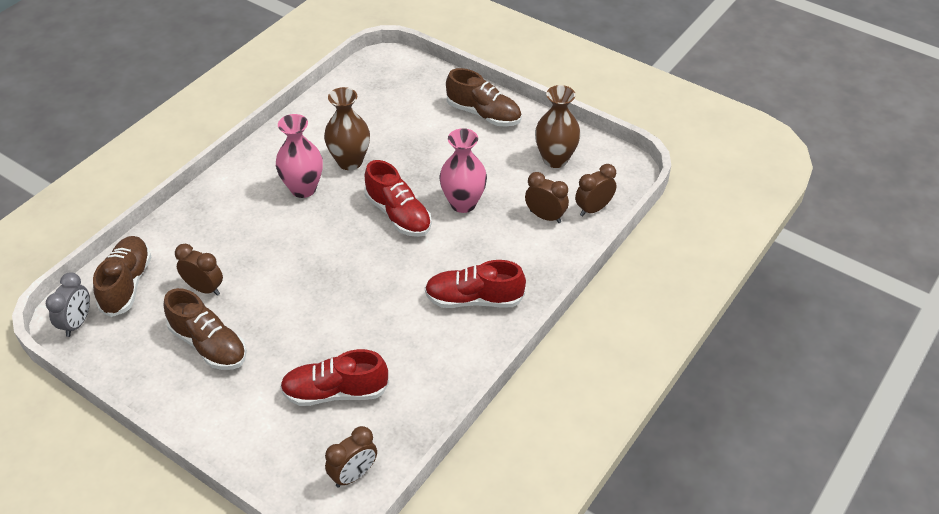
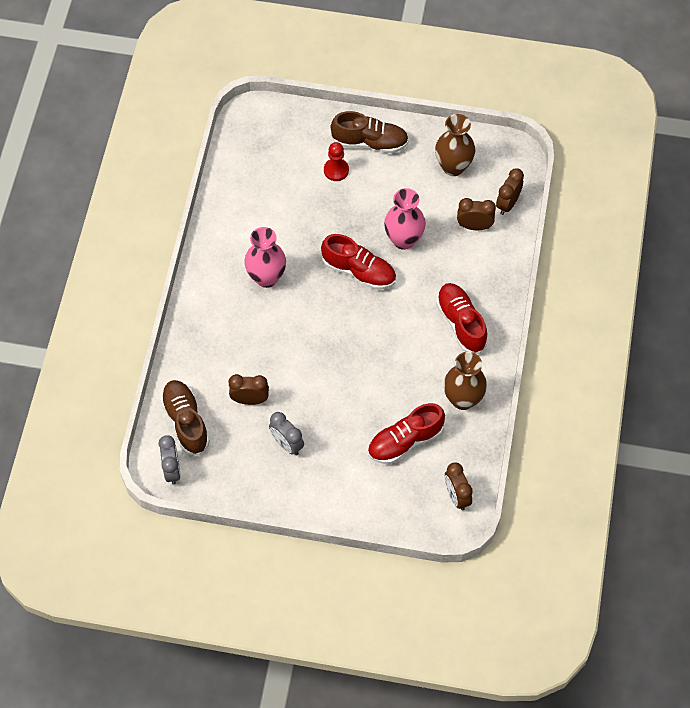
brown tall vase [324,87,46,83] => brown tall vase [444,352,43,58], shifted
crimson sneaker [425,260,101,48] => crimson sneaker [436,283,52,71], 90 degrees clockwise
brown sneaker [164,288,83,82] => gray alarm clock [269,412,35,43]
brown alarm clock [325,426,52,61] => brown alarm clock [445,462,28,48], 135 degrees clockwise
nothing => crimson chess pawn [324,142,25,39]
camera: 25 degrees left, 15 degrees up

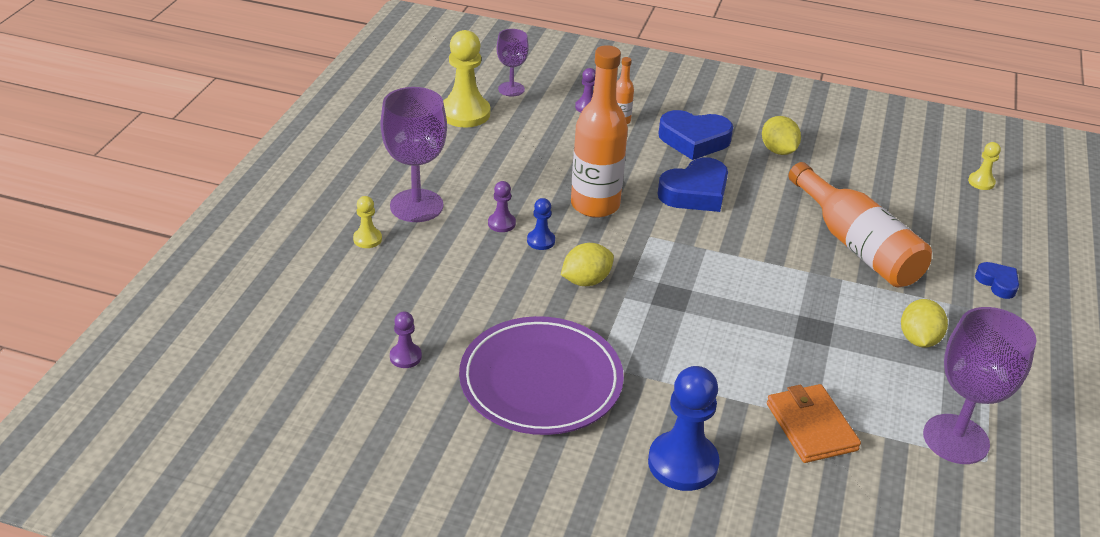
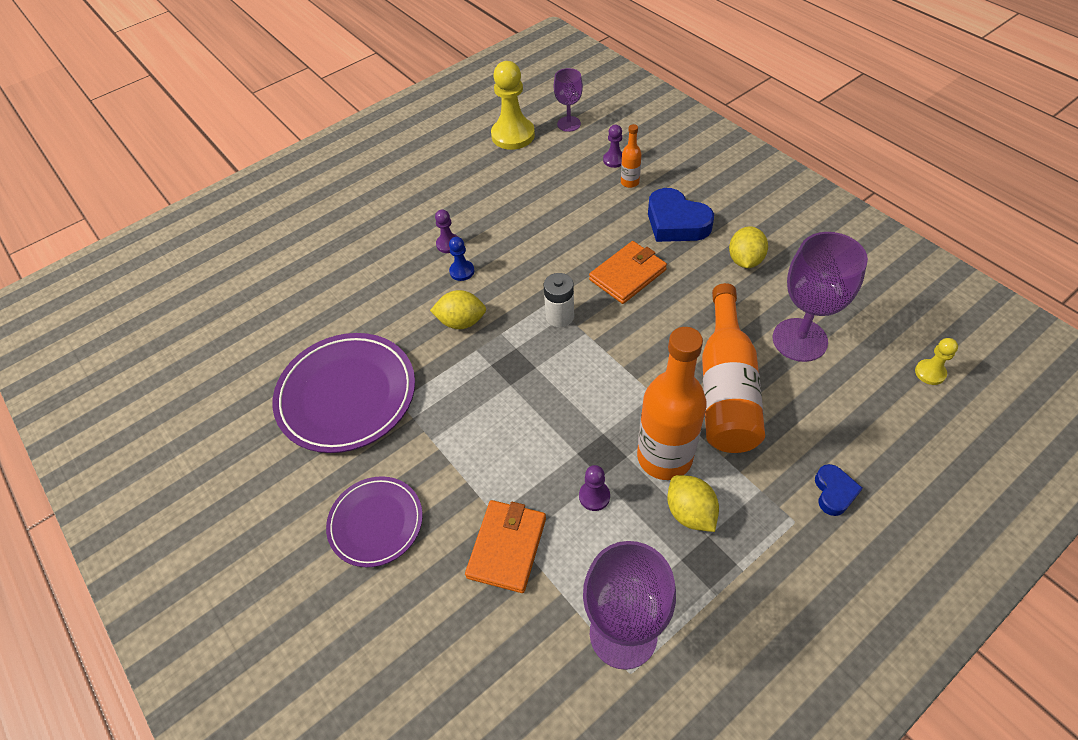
orange-coloured flask [571,45,57,173] => orange-coloured flask [637,327,70,153], shifted
violet chalice [380,87,67,135] => violet chalice [773,232,95,130], shifted
cobalt heart [658,157,70,55] => orange-coloured wallet [589,241,78,63]
golden chess pawn [353,196,29,52] => nothing
golden lemon [901,299,47,49] => golden lemon [667,475,52,57], 75 degrees counterclockwise
violet chess pawn [390,311,32,57] => violet chess pawn [579,465,31,46], shifted
cobalt chess pawn [648,366,72,125] => violet flat dish [326,476,97,91]
nothing => snow-white power cell [544,273,30,54]
camera: 40 degrees right, 15 degrees up

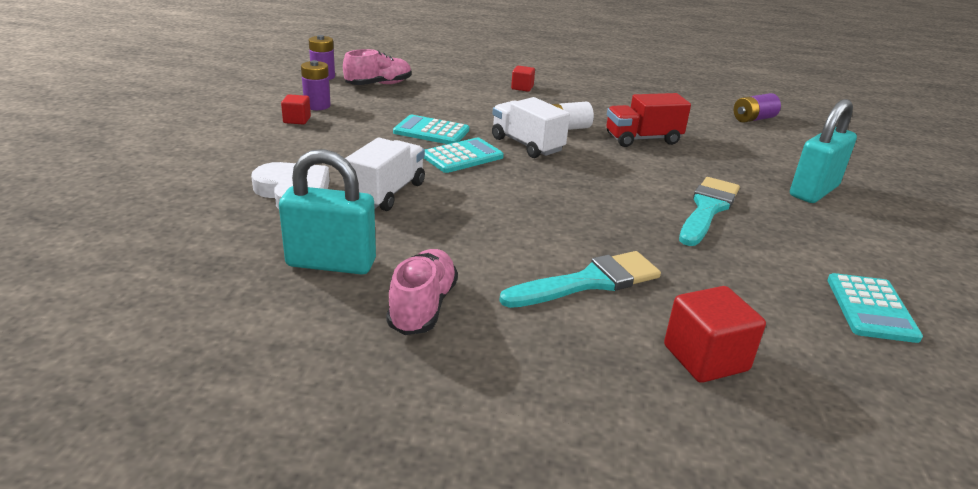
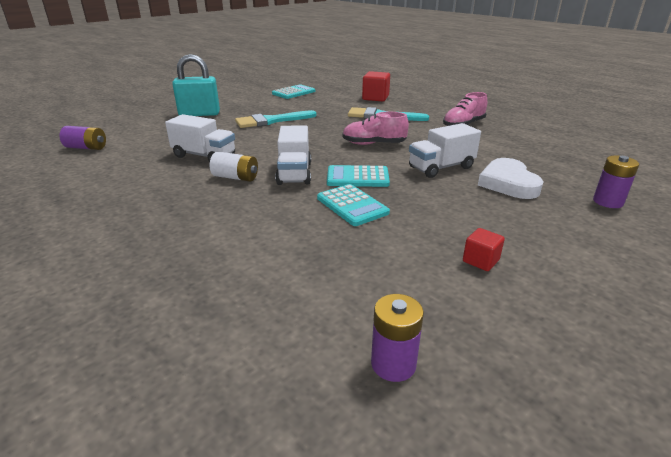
rosy sneaker [343,49,68,36] => rosy sneaker [342,112,67,33], shifted
violet power cell [301,60,30,50] => violet power cell [593,156,46,52], shifted
crimson block [511,66,24,26] => nothing
crimson toy truck [606,93,85,54] => snow-white toy truck [165,114,70,48]
turquoise lock [279,149,97,126] => nothing
camera: 140 degrees left, 0 degrees up

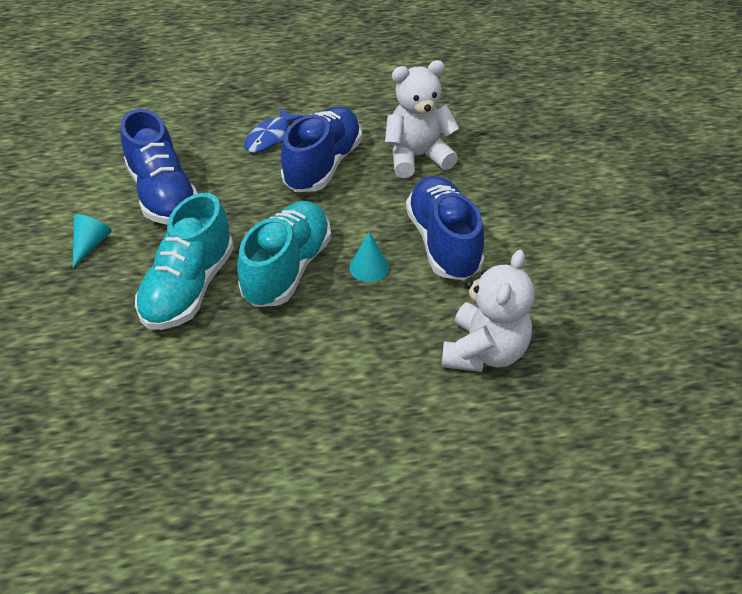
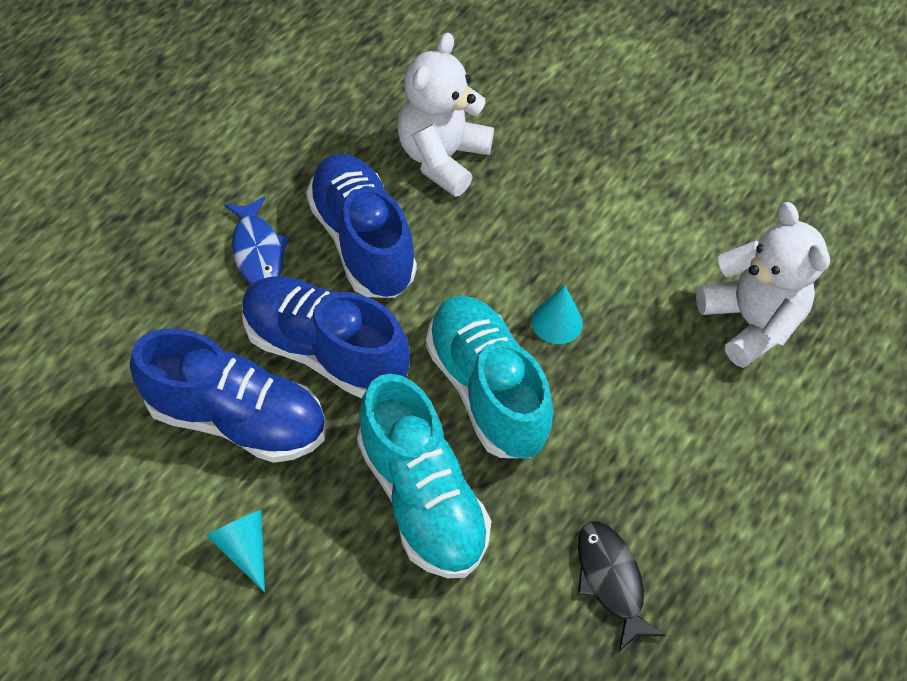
cobalt sneaker [406,176,78,104] => cobalt sneaker [242,276,168,123], shifted
nothing => jet-black toy fish [578,521,87,131]
camera: 50 degrees left, 10 degrees up

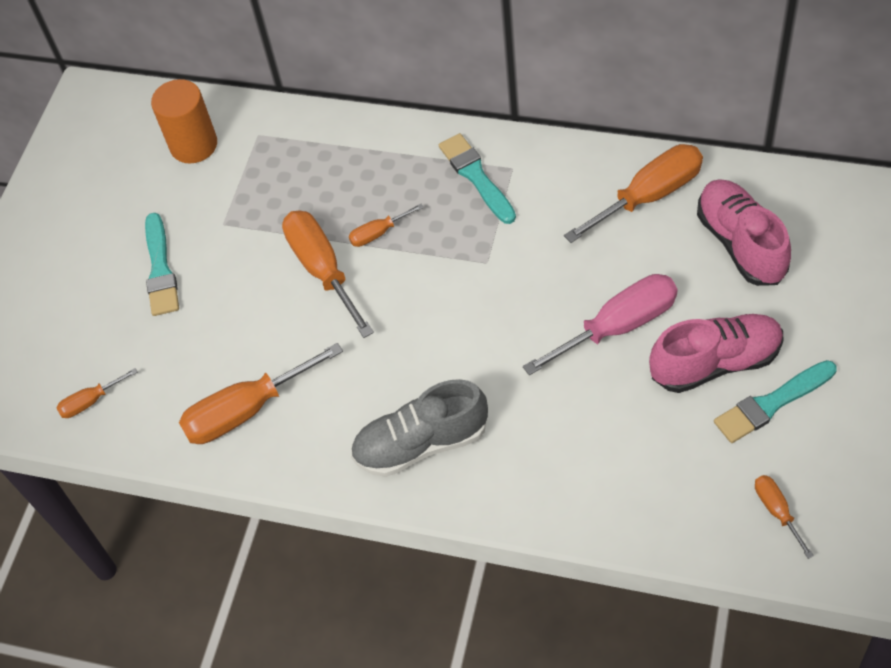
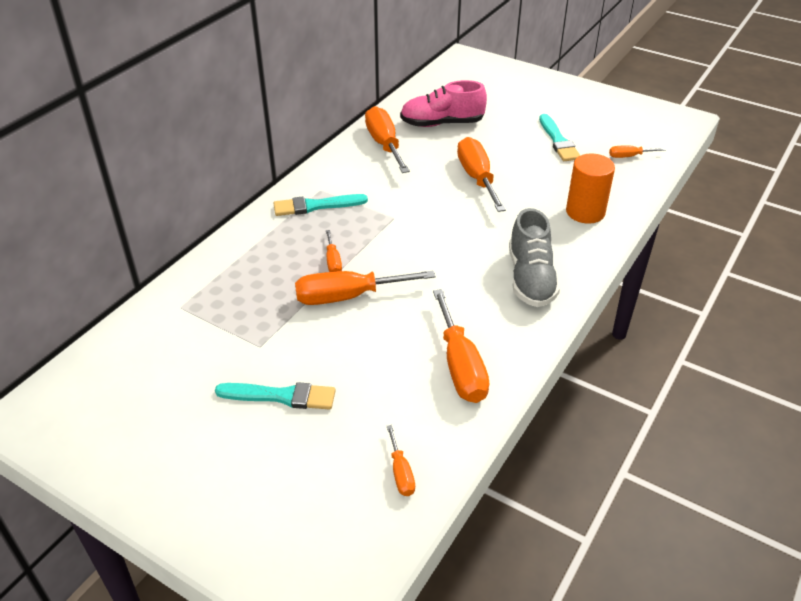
orange-coloured cylinder [151,79,66,85] => orange-coloured cylinder [566,154,49,70], shifted
rosy screwdriver [523,274,155,101] => orange-coloured screwdriver [457,137,49,75]
rosy sneaker [649,314,135,79] => nothing
camera: 80 degrees left, 15 degrees down

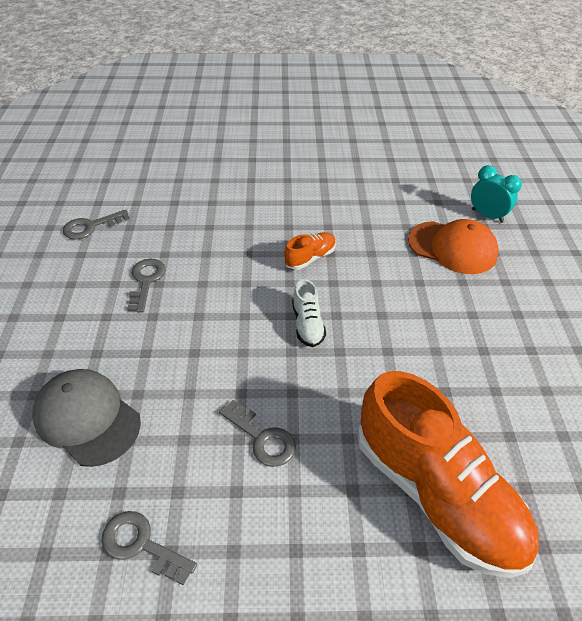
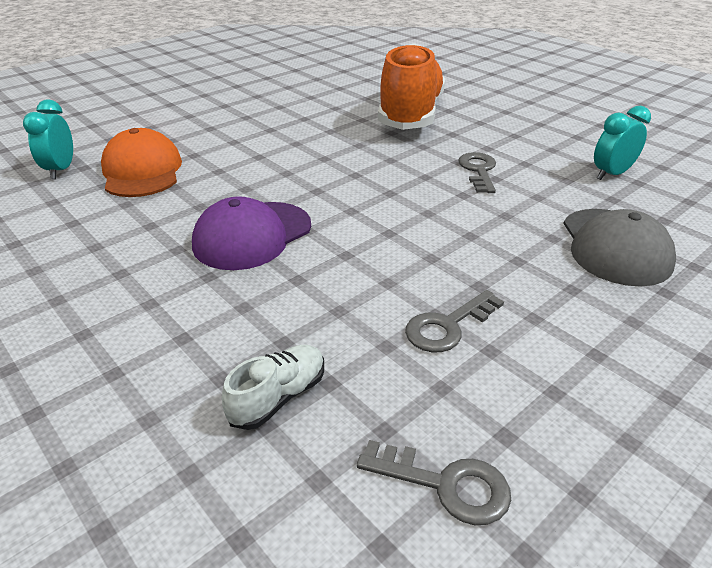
orange-coloured sneaker [284,232,52,38] => violet peaked cap [192,196,119,74]
snow-white sneaker [292,279,34,68] => snow-white sneaker [222,345,102,85], shifted
gray latchkey [101,511,96,74] => turquoise alarm clock [594,106,57,74]
camera: 130 degrees left, 10 degrees down

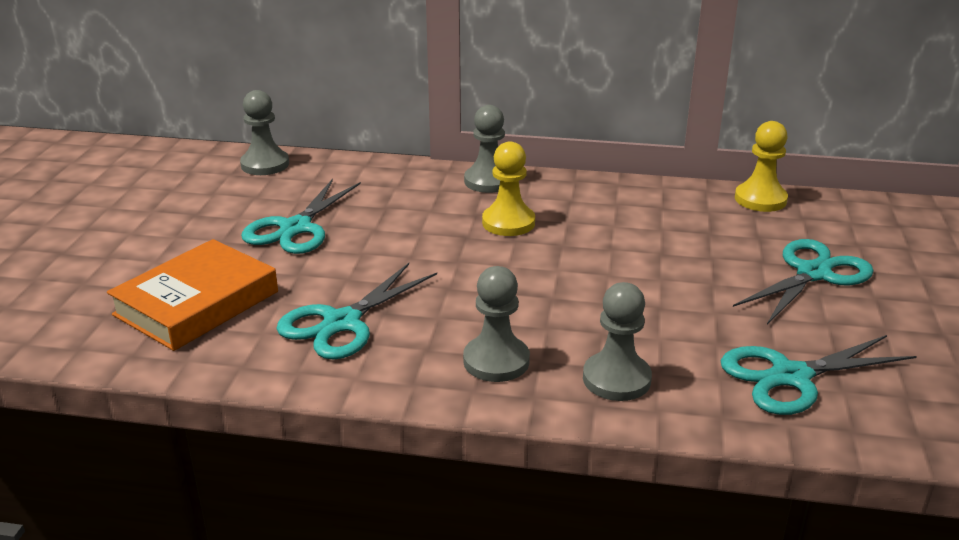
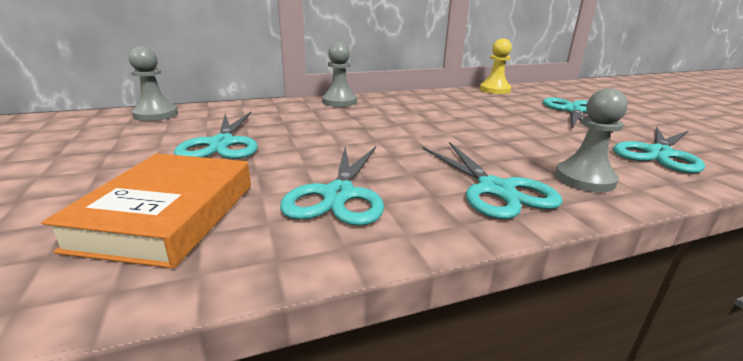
golden chess pawn [482,141,53,95] => nothing
gray chess pawn [463,266,67,116] => turquoise pair of scissors [422,142,141,77]
camera: 30 degrees left, 5 degrees down

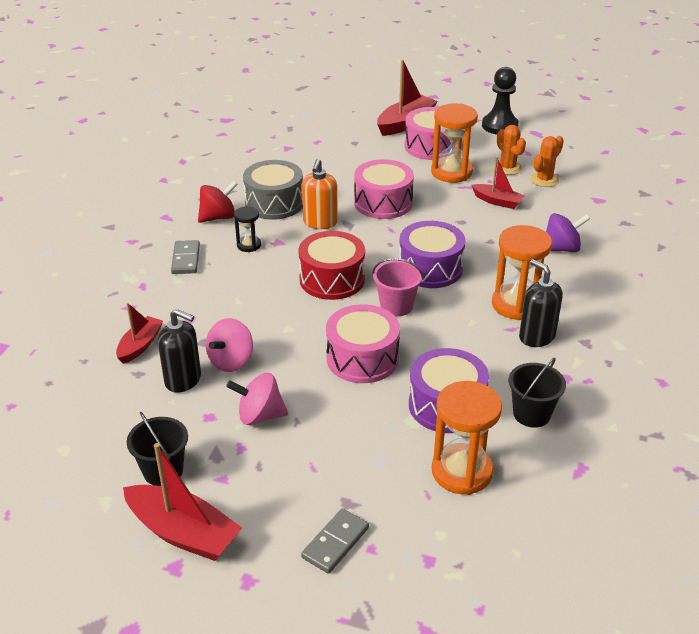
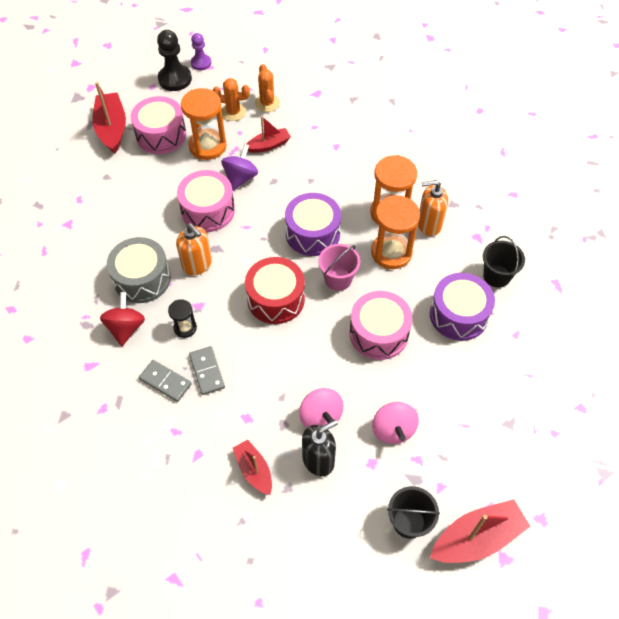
violet spinning top [546,213,44,39] => violet spinning top [221,144,37,47], shifted
jet-black pump bottle [519,259,44,88] => orange-coloured pump bottle [418,180,30,56]
rosy spinning top [226,373,62,52] => rosy spinning top [372,402,47,42], 45 degrees counterclockwise
orange-coloured sand timer [432,381,70,114] => orange-coloured sand timer [371,195,49,74], shifted
gray domino piece [301,509,68,65] => gray domino piece [189,346,36,49], shifted
nothing => violet chess pawn [191,33,20,37]
camera: 55 degrees left, 20 degrees up

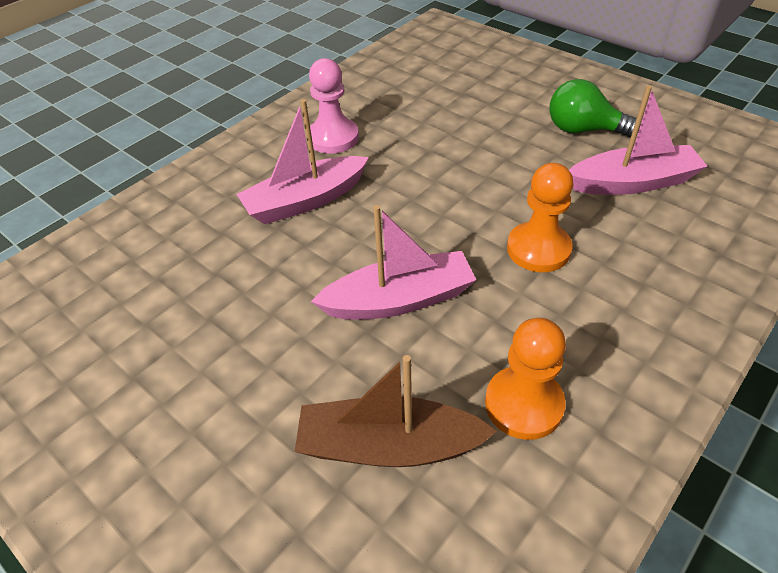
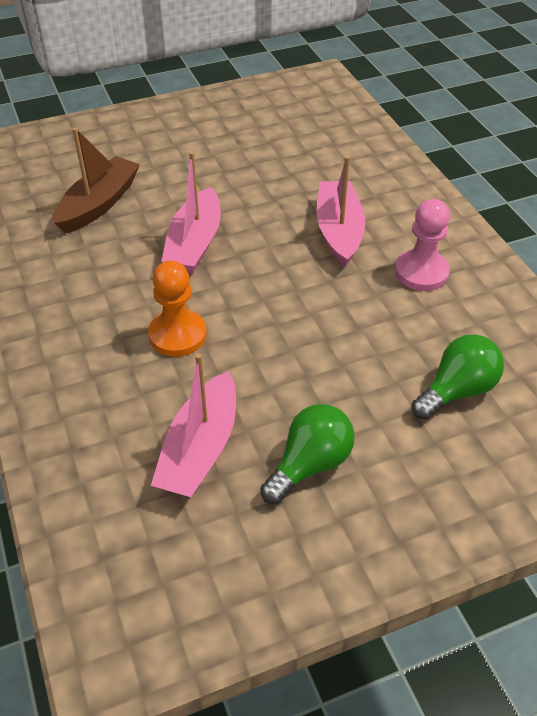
orange-coloured chess pawn [485,318,81,122] => nothing
nothing => green bulb [411,334,93,86]
camera: 115 degrees right, 0 degrees up

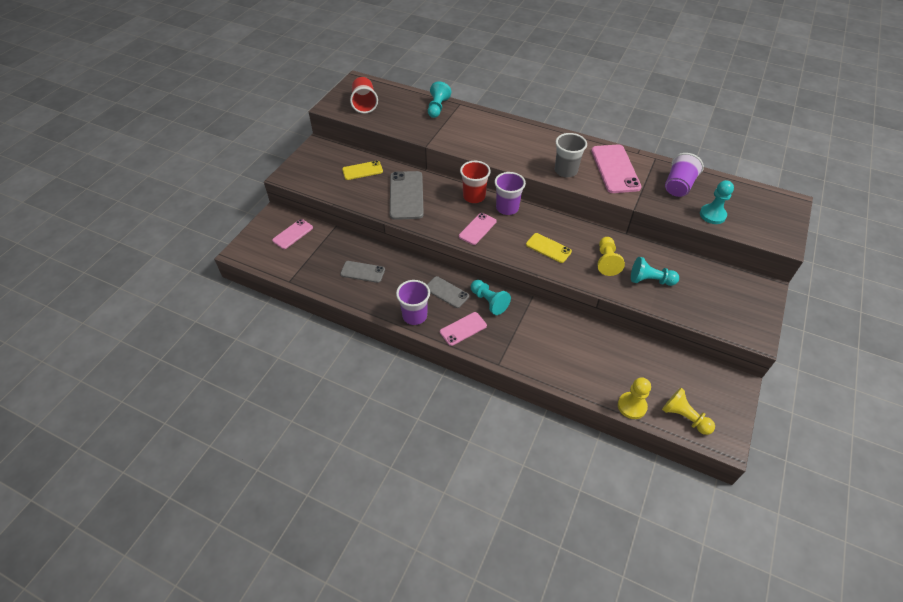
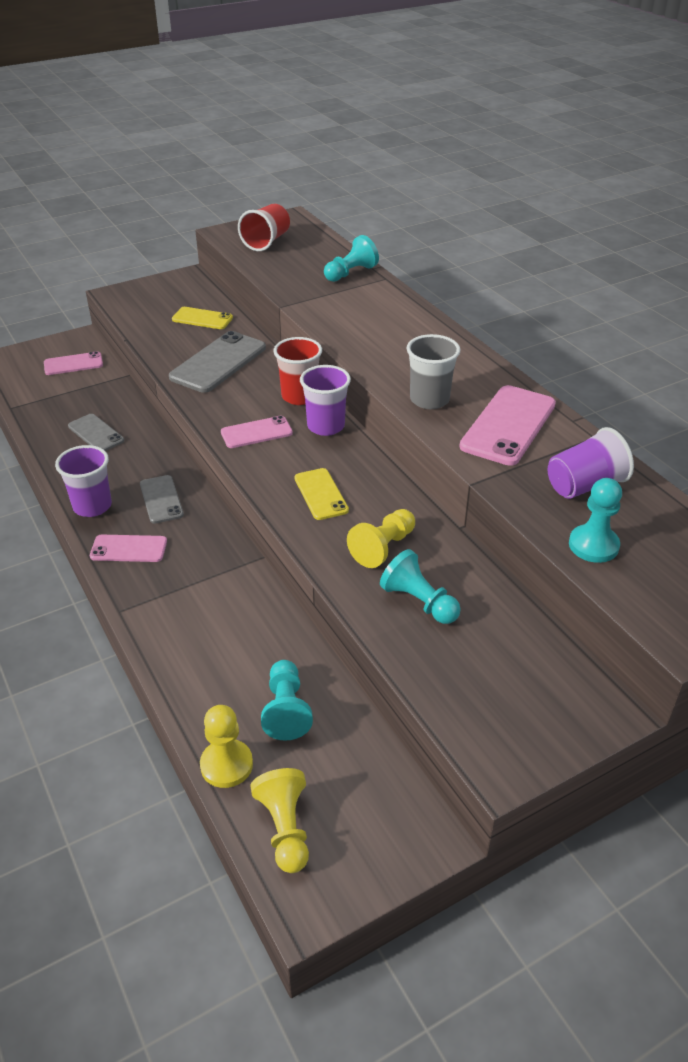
turquoise chess pawn [470,280,41,35] => turquoise chess pawn [261,660,52,81], shifted
camera: 35 degrees right, 10 degrees down

